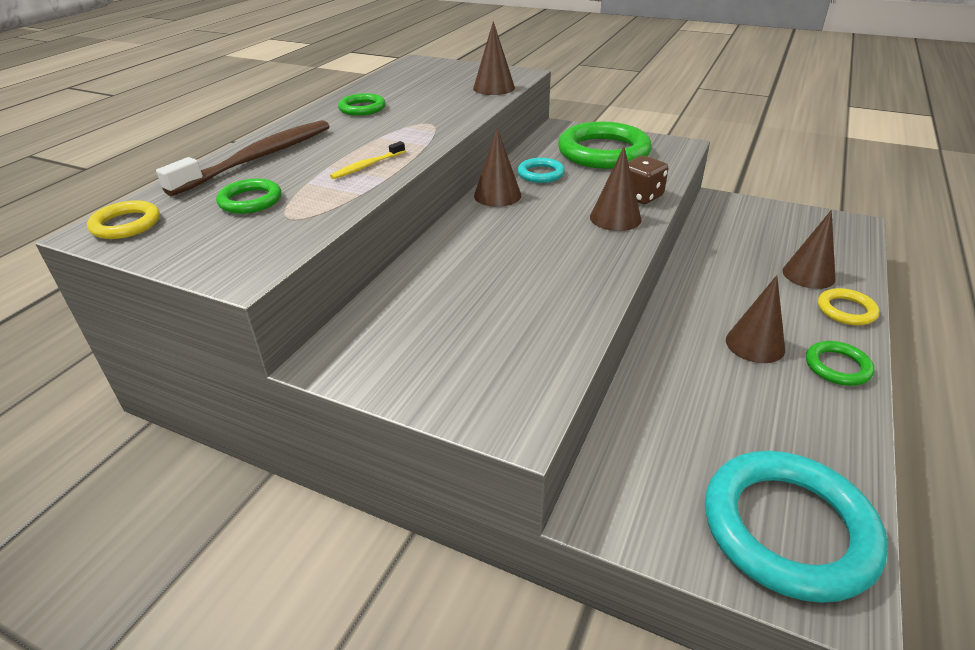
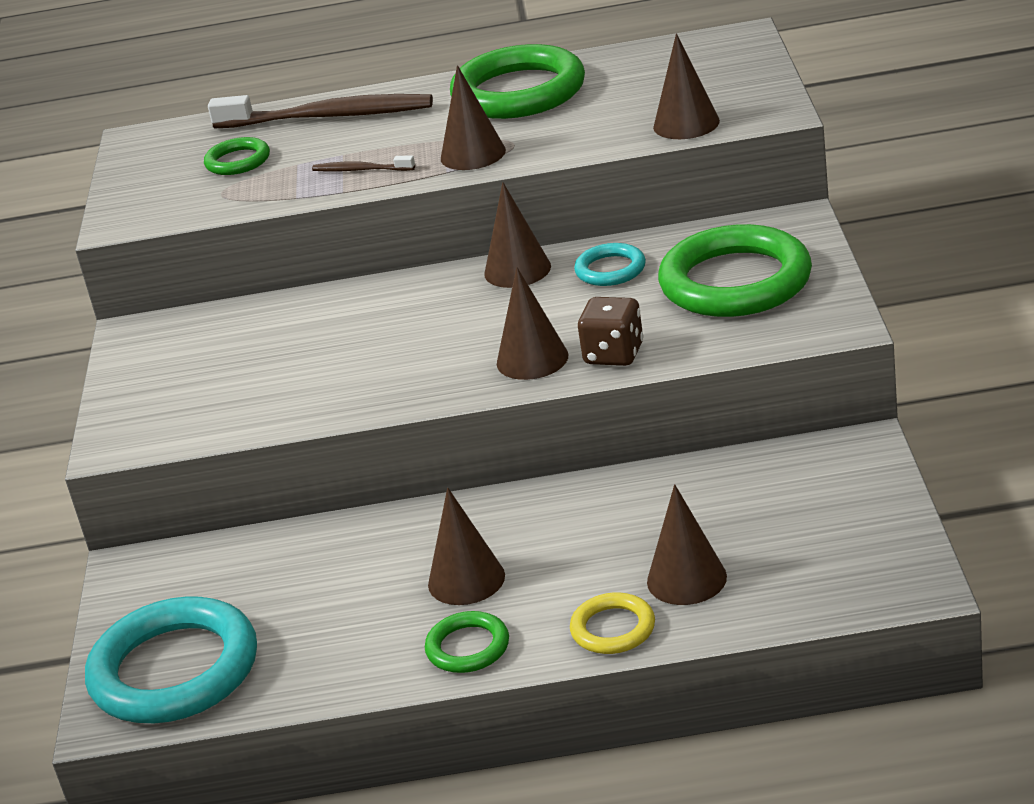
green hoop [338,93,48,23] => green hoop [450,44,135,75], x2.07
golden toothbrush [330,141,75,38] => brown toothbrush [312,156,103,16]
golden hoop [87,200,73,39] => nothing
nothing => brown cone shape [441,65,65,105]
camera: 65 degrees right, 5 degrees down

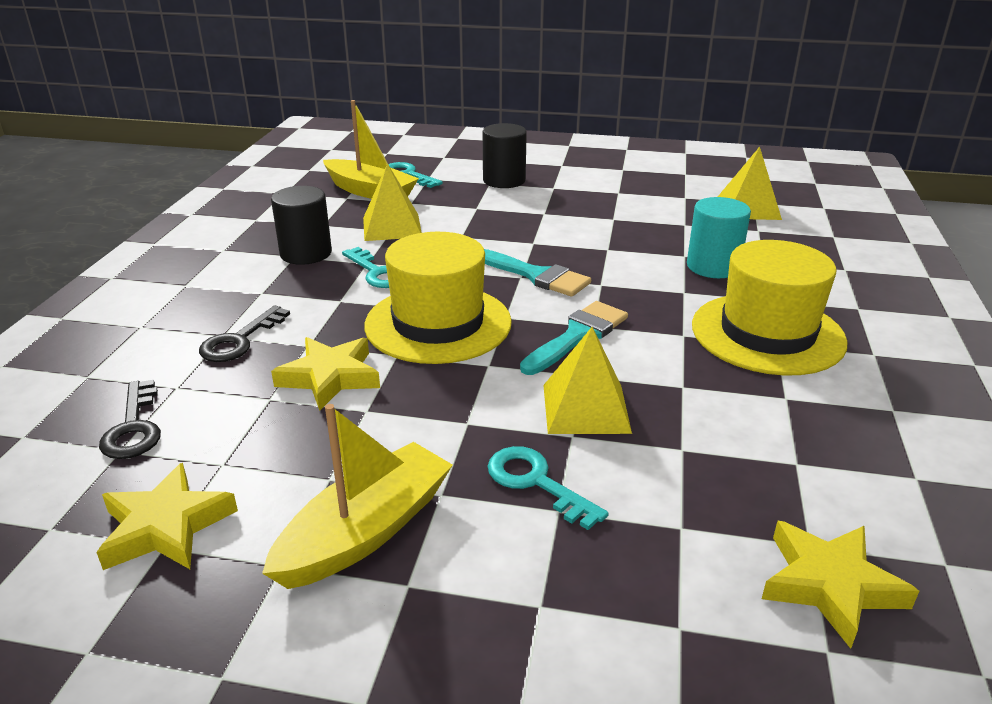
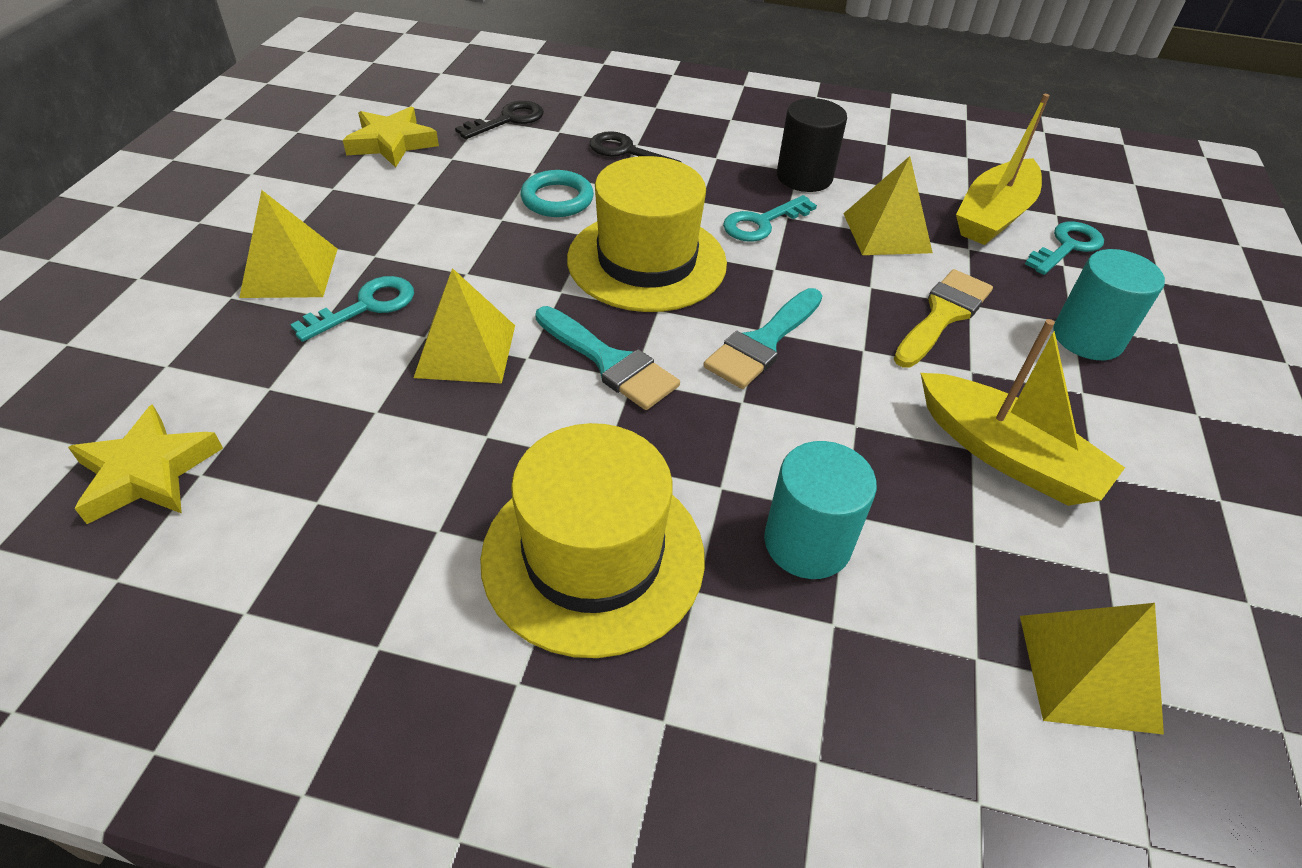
jet-black cylinder [483,123,44,65] => turquoise cylinder [1053,249,112,111]
golden star shape [271,337,109,74] => turquoise hoop [520,170,74,47]
jet-black latchkey [99,380,62,79] => jet-black latchkey [455,101,89,38], 150 degrees clockwise
golden sailboat [262,404,191,185] => golden sailboat [921,319,204,187], shifted
nothing => golden pyramid shape [239,190,99,108]
nothing => golden paintbrush [894,269,99,99]
camera: 90 degrees right, 15 degrees up

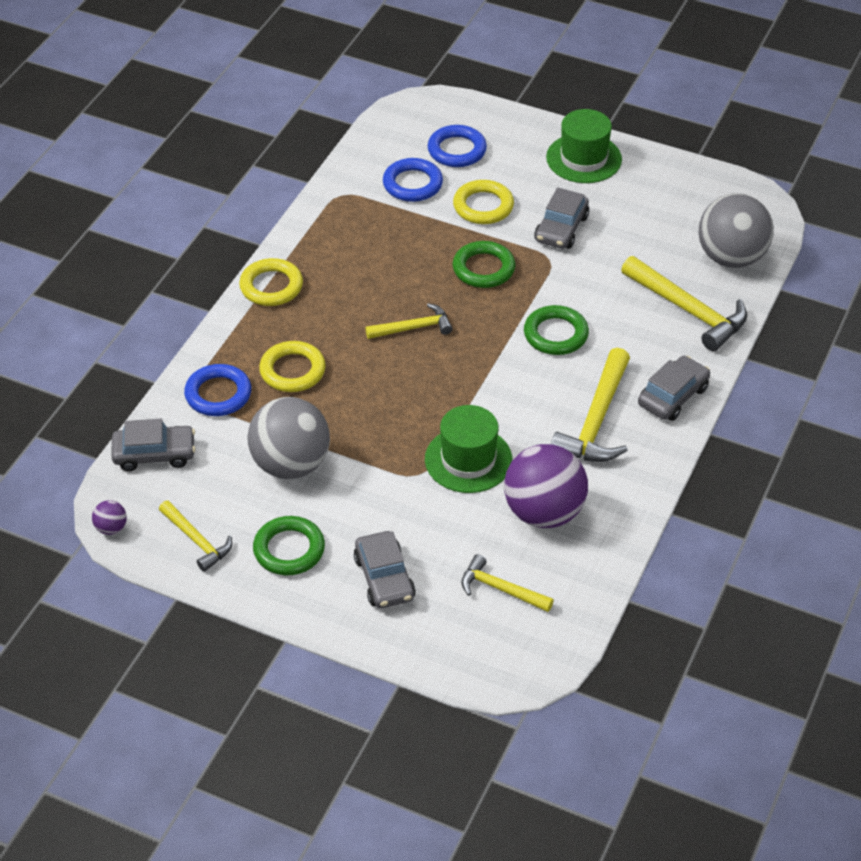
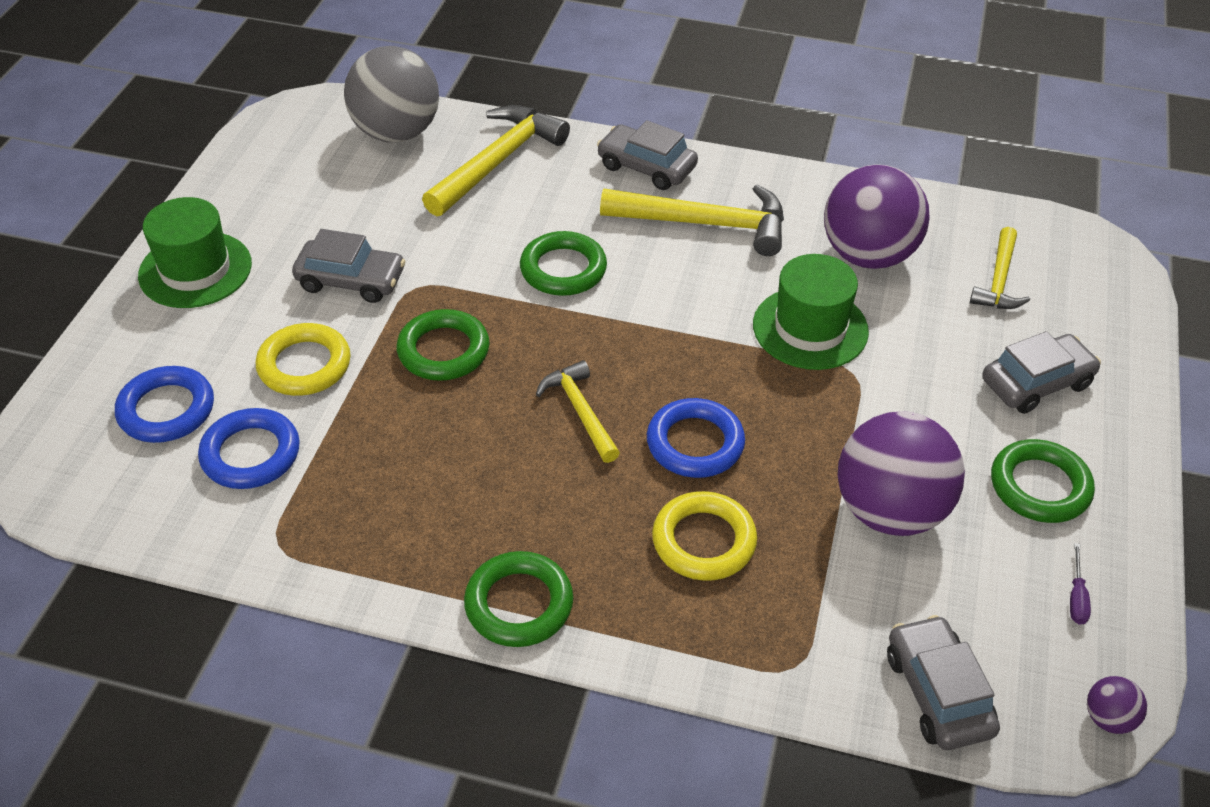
golden hoop [239,258,64,48] => green hoop [464,551,109,96]
cobalt hoop [184,364,67,52] => cobalt hoop [647,398,98,80], shifted
gray sphere [247,397,83,82] => violet sphere [837,412,128,124]
golden carpenter's hammer [159,501,73,71] => violet screwdriver [1070,543,21,82]
camera: 100 degrees left, 0 degrees up

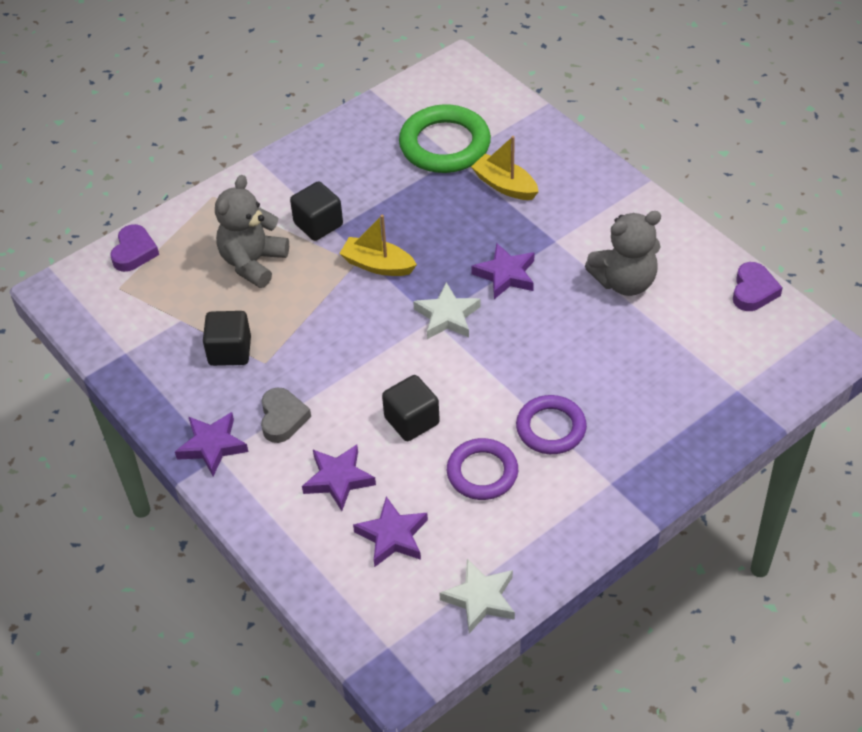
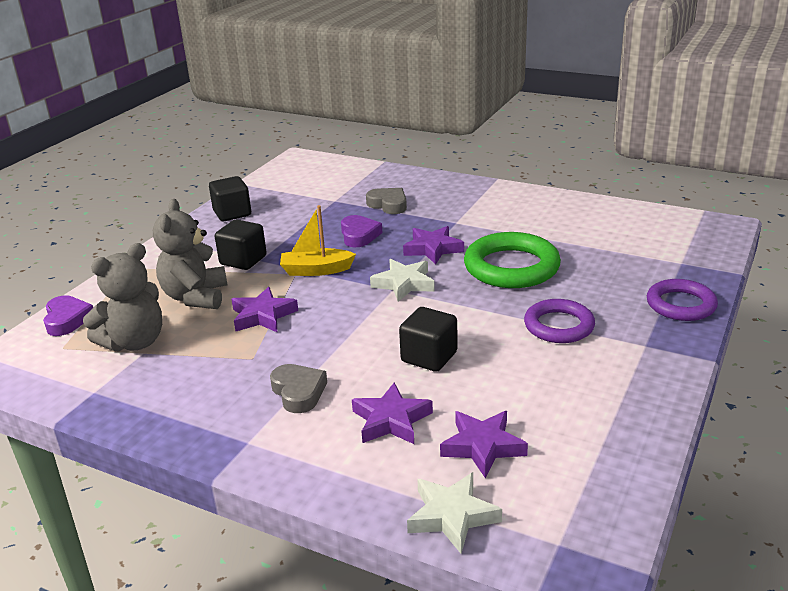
green hoop [399,104,92,69] => green hoop [464,232,97,56], shifted
golden sailboat [471,136,68,64] => gray heart [366,188,41,26]
gray teddy bear [585,211,76,85] => gray teddy bear [83,243,79,109], shifted
violet heart [733,262,50,49] => violet heart [341,215,41,32], shifted
jet-black block [203,311,48,55] => jet-black block [209,176,42,45], shifted
violet star shape [175,412,73,64] => violet star shape [231,287,67,45], shifted
violet hoop [447,438,71,62] => violet hoop [647,279,71,42], shifted
snow-white star shape [439,559,76,75] => snow-white star shape [407,472,95,82], shifted
camera: 25 degrees left, 20 degrees down

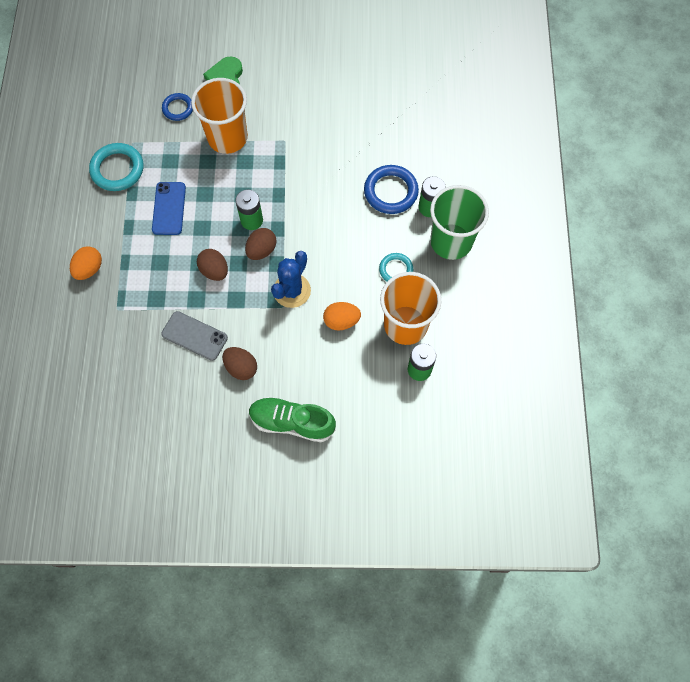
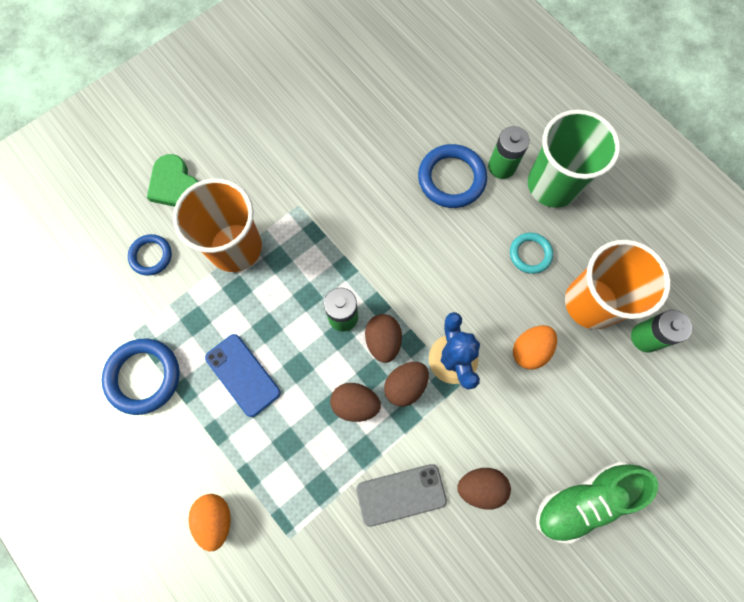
turquoise hoop [89,143,54,48] => cobalt hoop [102,339,78,76]
nothing => brown egg shape [384,362,45,45]
camera: 40 degrees left, 5 degrees up

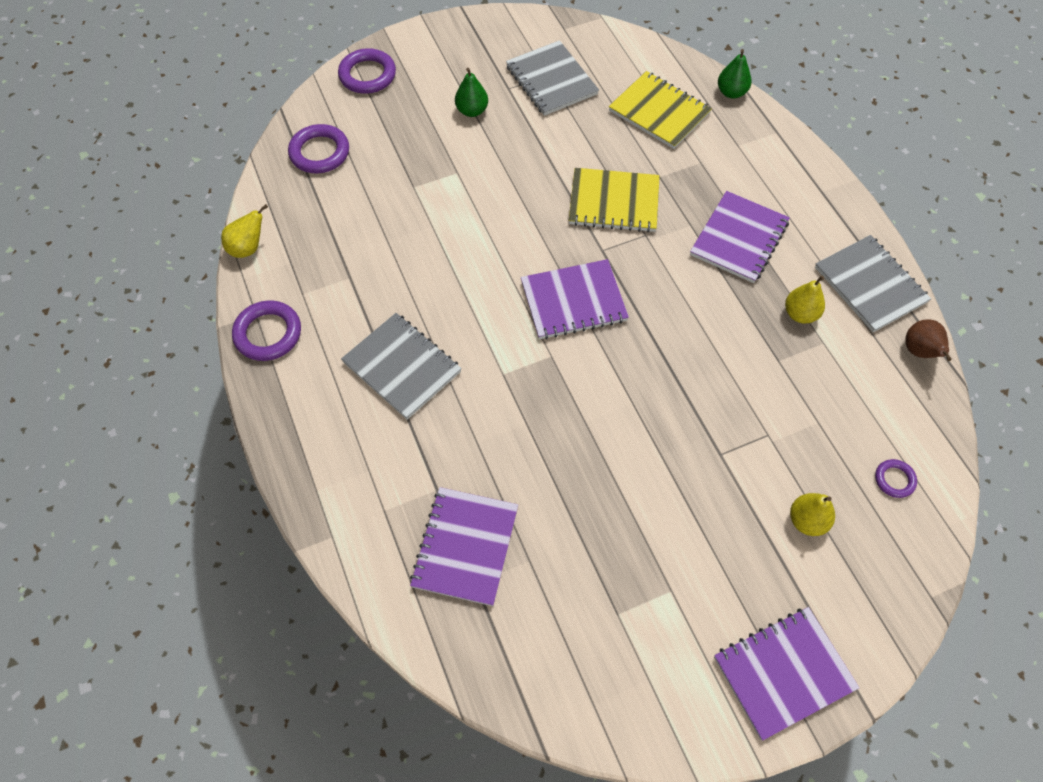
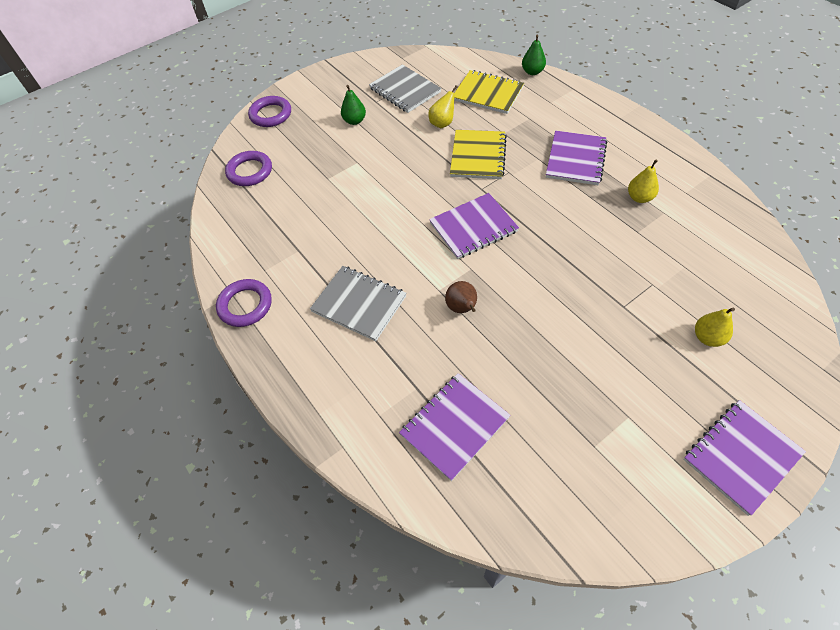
golden notebook [569,168,91,64] => golden notebook [450,130,57,49], 75 degrees counterclockwise
golden pear [221,204,47,54] => golden pear [428,85,30,43], shifted
gray notebook [815,235,116,97] => nothing
brown pear [905,319,47,42] => brown pear [445,281,32,32], shifted
violet hoop [875,459,42,39] => nothing
violet notebook [410,487,108,119] => violet notebook [399,373,111,108], 45 degrees clockwise
camera: 10 degrees left, 5 degrees down

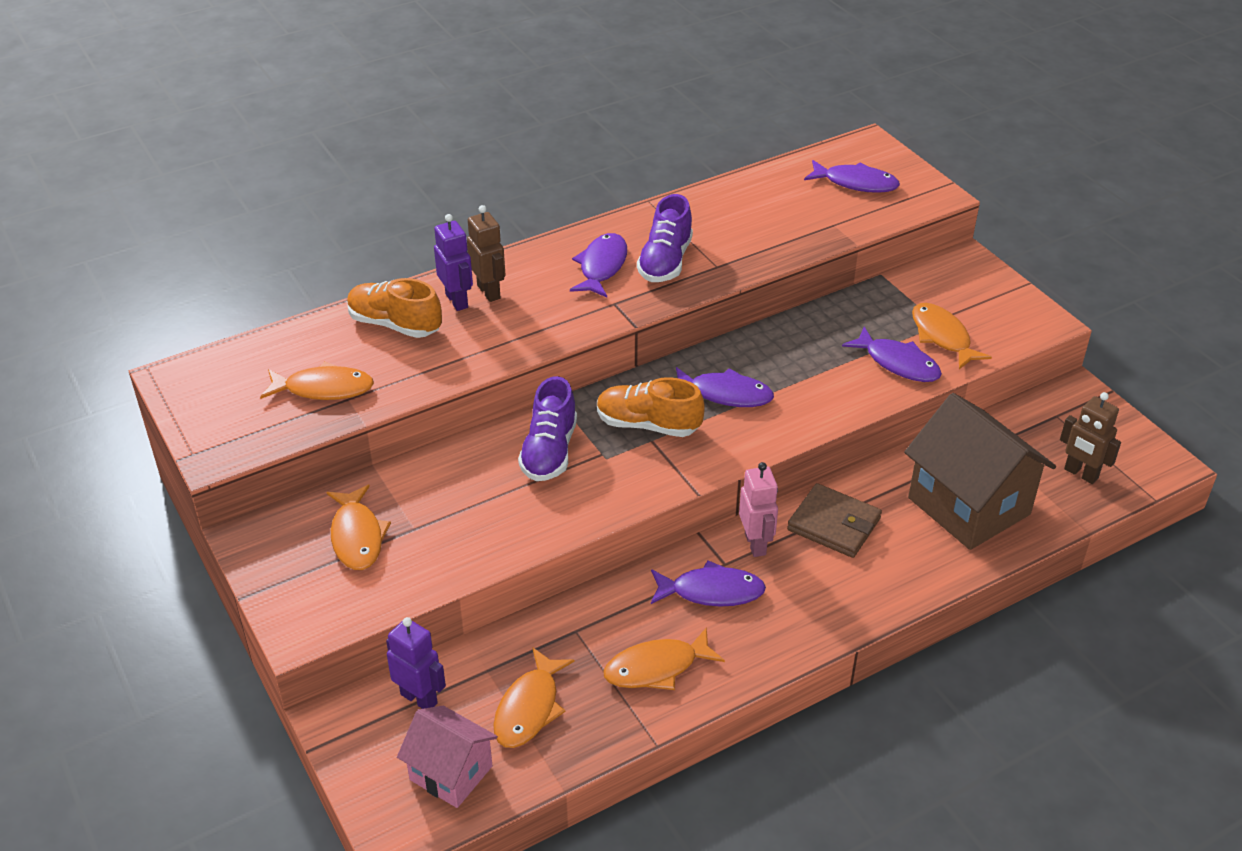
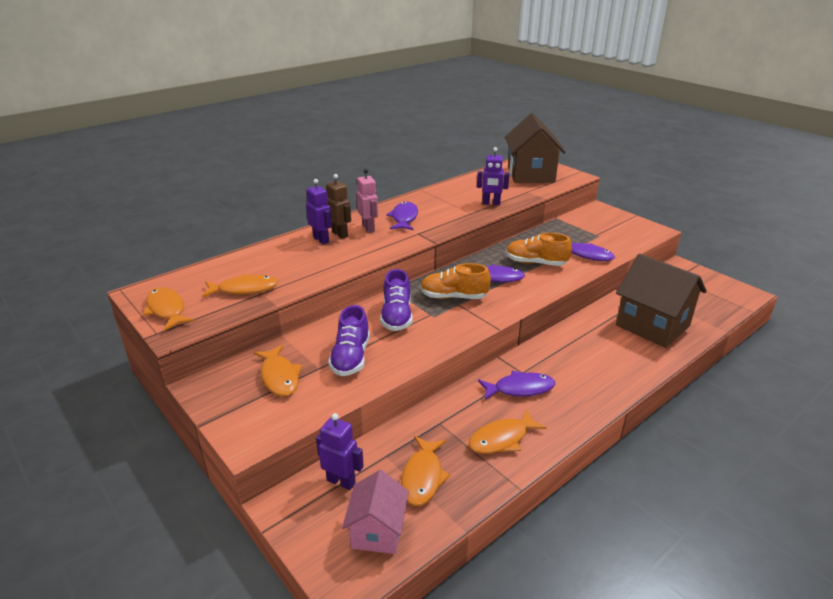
violet toy fish [804,160,96,33] => brown cottage [505,113,61,70]
violet sneaker [637,194,56,88] => violet sneaker [328,305,42,71], shifted
orange-coloured sneaker [347,278,95,60] => orange-coloured sneaker [506,233,66,33], shifted
orange-coloured toy fish [912,303,80,66] => orange-coloured toy fish [143,287,52,44], shifted
brown toy robot [1060,392,61,92] => nothing
rosy toy robot [739,462,39,95] => rosy toy robot [356,169,22,64], shifted
brown wallet [787,483,95,75] => nothing
rosy cottage [397,706,101,102] => rosy cottage [342,470,67,84], 75 degrees clockwise
nothing => violet toy robot [477,147,32,58]
camera: 10 degrees left, 10 degrees down

